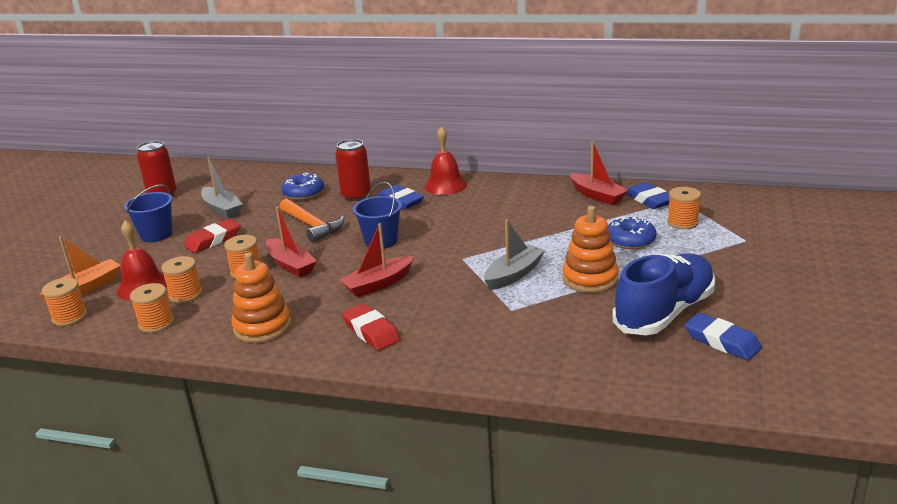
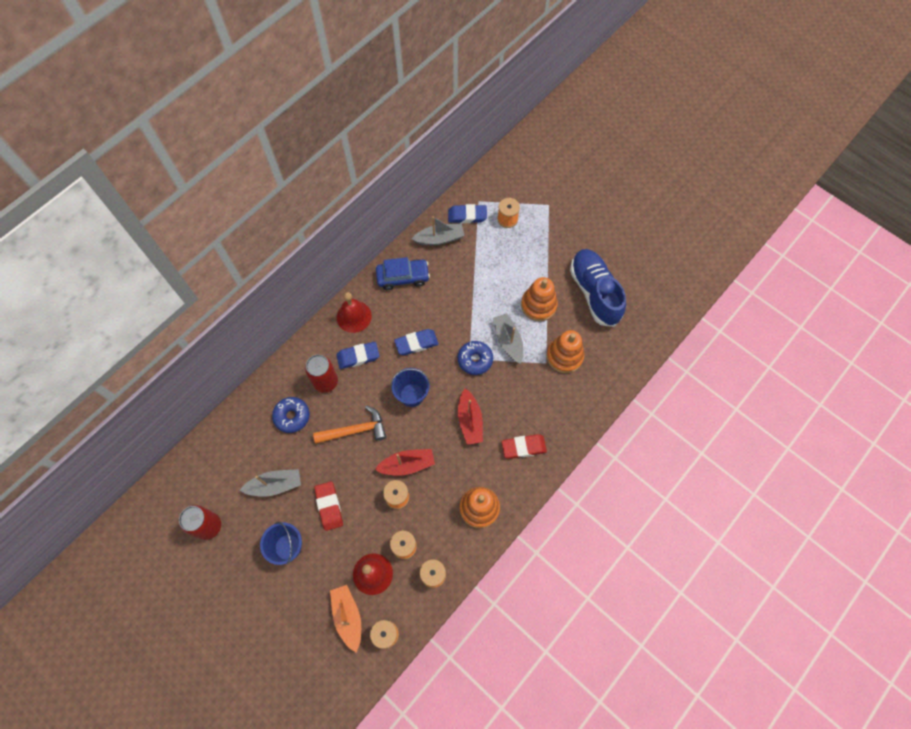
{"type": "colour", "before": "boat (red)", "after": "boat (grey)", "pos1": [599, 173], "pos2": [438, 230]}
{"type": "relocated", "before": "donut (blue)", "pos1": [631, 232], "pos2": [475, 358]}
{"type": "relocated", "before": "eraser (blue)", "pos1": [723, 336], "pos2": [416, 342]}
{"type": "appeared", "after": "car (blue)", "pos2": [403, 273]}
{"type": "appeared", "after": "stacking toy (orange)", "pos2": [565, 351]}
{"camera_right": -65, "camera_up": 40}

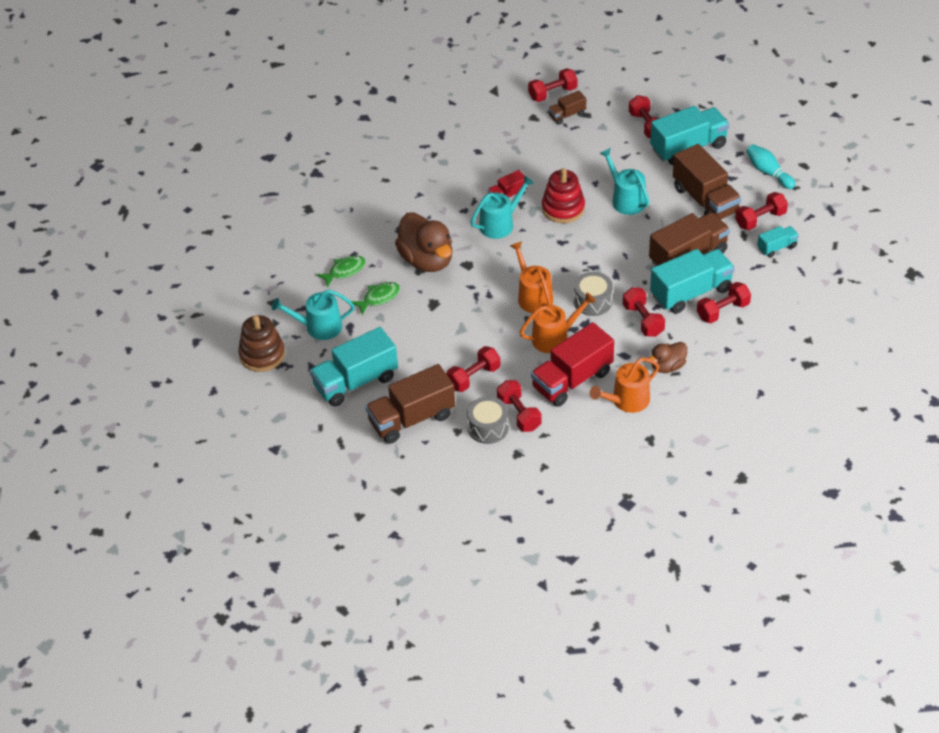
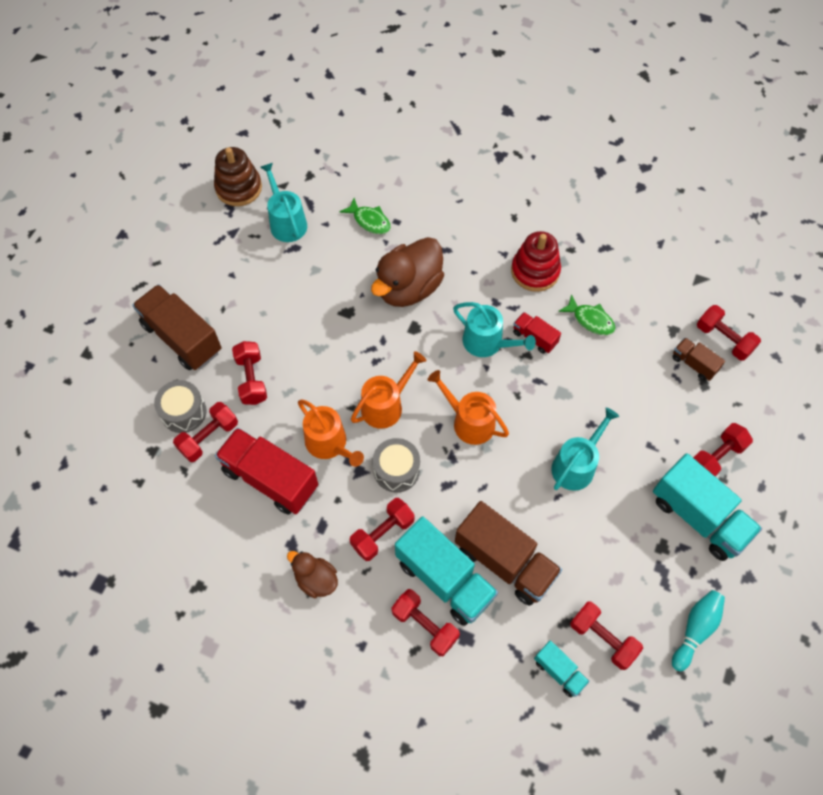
{"type": "missing", "before": "truck (turquoise)", "pos1": [354, 367]}
{"type": "relocated", "before": "fish (green)", "pos1": [375, 298], "pos2": [586, 314]}
{"type": "spun", "before": "dumbbell (red)", "pos1": [473, 369], "pos2": [249, 373], "turn": 45}
{"type": "relocated", "before": "stacking toy (red)", "pos1": [563, 195], "pos2": [536, 261]}
{"type": "relocated", "before": "watering can (orange)", "pos1": [624, 385], "pos2": [468, 407]}
{"type": "missing", "before": "truck (brown)", "pos1": [707, 181]}
{"camera_right": 70, "camera_up": 15}

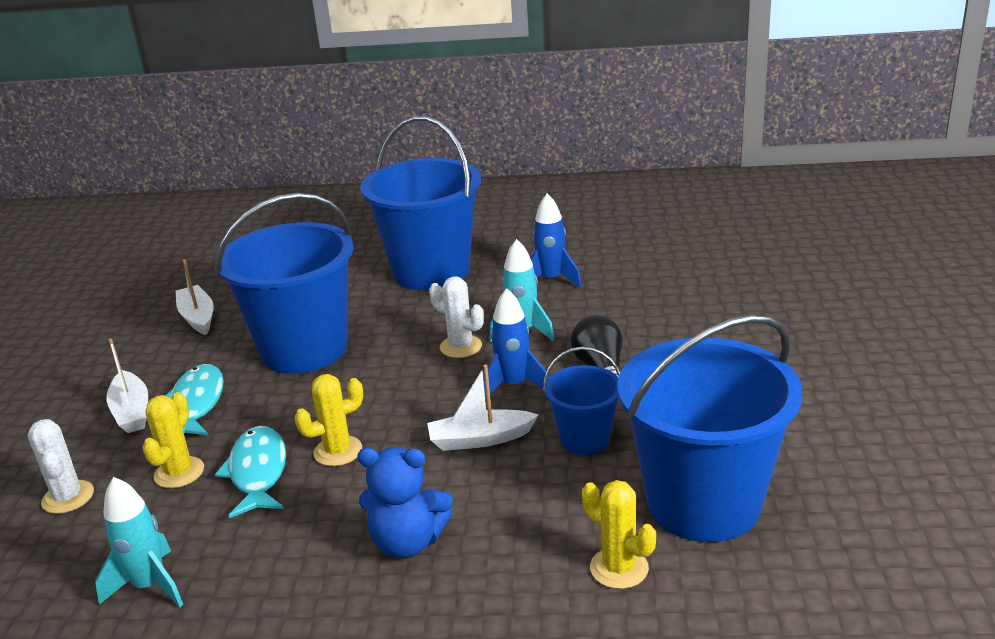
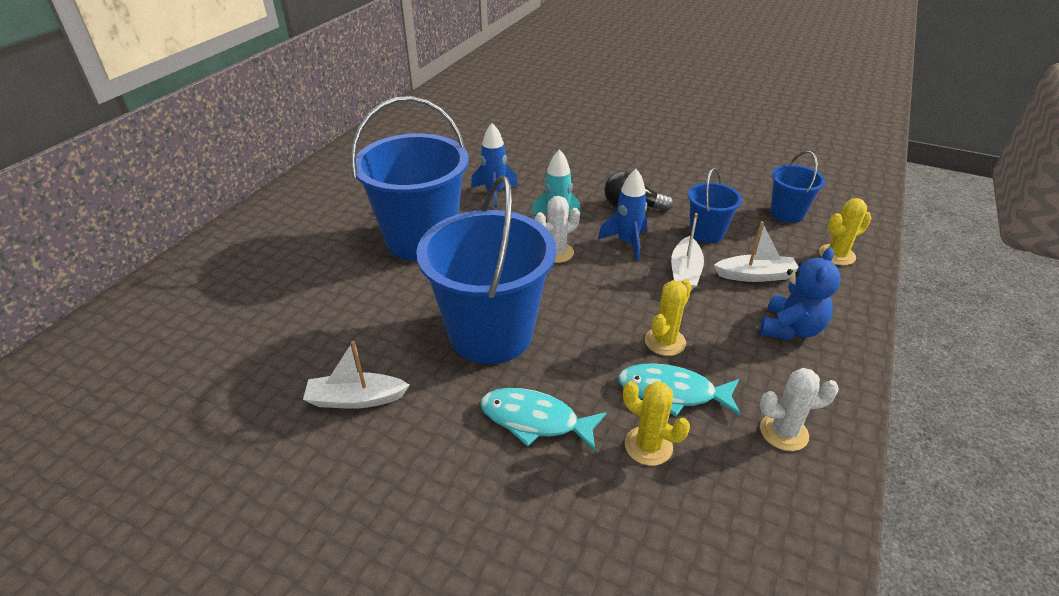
{"type": "relocated", "before": "cactus (white)", "pos1": [61, 466], "pos2": [799, 409]}
{"type": "missing", "before": "rocket (turquoise)", "pos1": [139, 542]}
{"type": "relocated", "before": "boat (white)", "pos1": [127, 385], "pos2": [756, 251]}
{"type": "spun", "before": "cactus (yellow)", "pos1": [328, 420], "pos2": [668, 317], "turn": 45}
{"type": "size", "before": "bucket (blue)", "pos1": [709, 428], "pos2": [798, 187], "scale": 0.49}
{"camera_right": -70, "camera_up": 10}

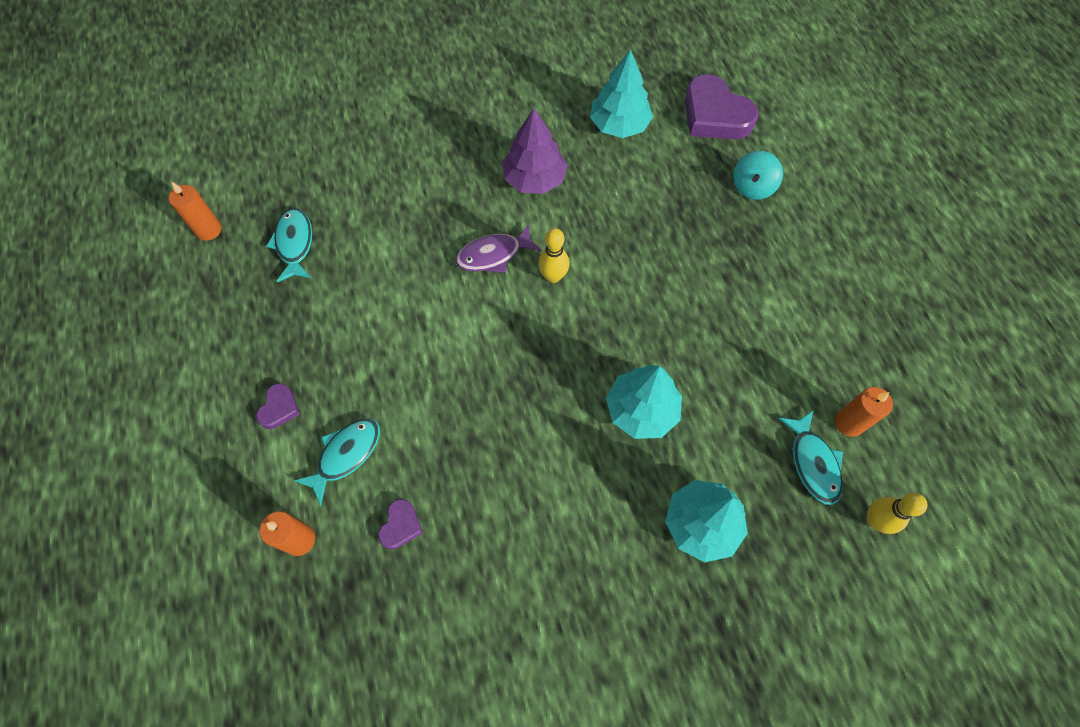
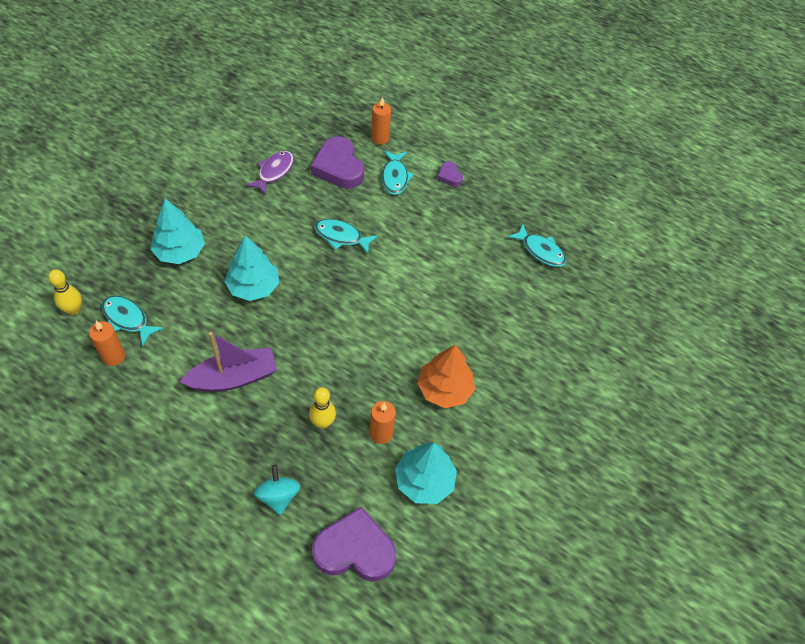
{"type": "relocated", "before": "candle (orange)", "pos1": [195, 211], "pos2": [383, 422]}
{"type": "size", "before": "heart (purple)", "pos1": [400, 524], "pos2": [337, 162], "scale": 2.06}
{"type": "relocated", "before": "fish (purple)", "pos1": [498, 248], "pos2": [270, 173]}
{"type": "colour", "before": "tree (purple)", "after": "tree (orange)", "pos1": [534, 151], "pos2": [446, 376]}
{"type": "relocated", "before": "bowling pin (yellow)", "pos1": [553, 255], "pos2": [322, 408]}
{"type": "appeared", "after": "boat (purple)", "pos2": [228, 362]}
{"type": "appeared", "after": "fish (turquoise)", "pos2": [346, 236]}
{"camera_right": 135, "camera_up": -10}

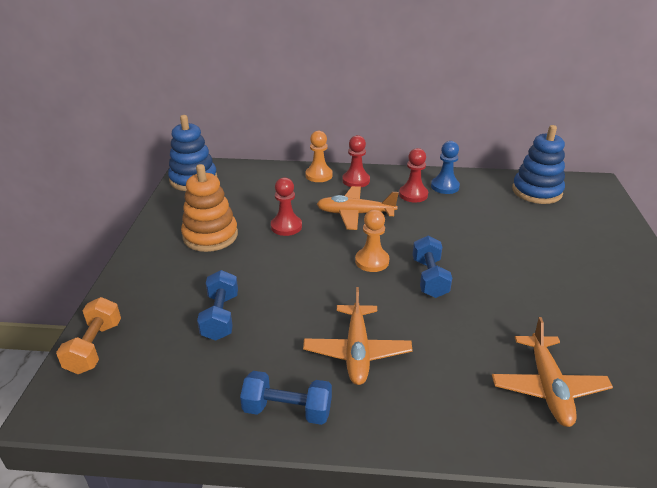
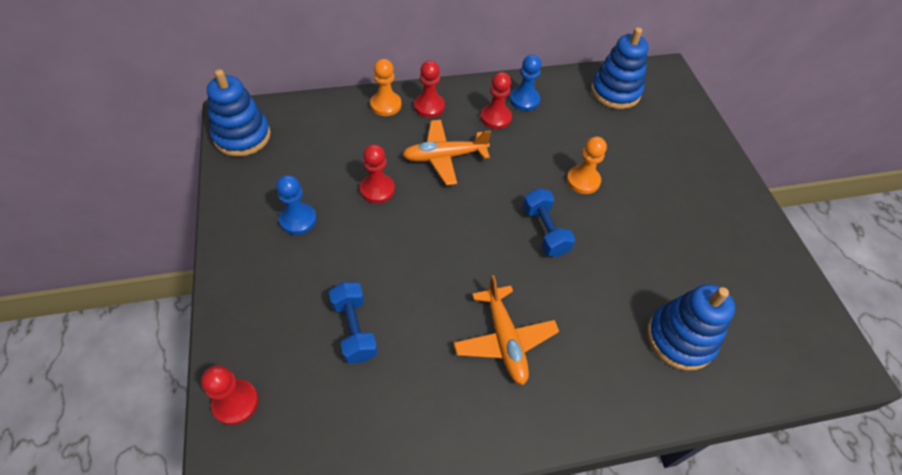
{"type": "exchanged", "before": "dumbbell (orange)", "after": "pawn (red)", "pos1": [88, 335], "pos2": [229, 395]}
{"type": "exchanged", "before": "stacking toy (orange)", "after": "pawn (blue)", "pos1": [209, 208], "pos2": [296, 205]}
{"type": "missing", "before": "dumbbell (blue)", "pos1": [286, 398]}
{"type": "relocated", "before": "pawn (orange)", "pos1": [372, 241], "pos2": [587, 165]}
{"type": "exchanged", "before": "plane (orange)", "after": "stacking toy (blue)", "pos1": [552, 372], "pos2": [691, 327]}
{"camera_right": -20, "camera_up": 20}

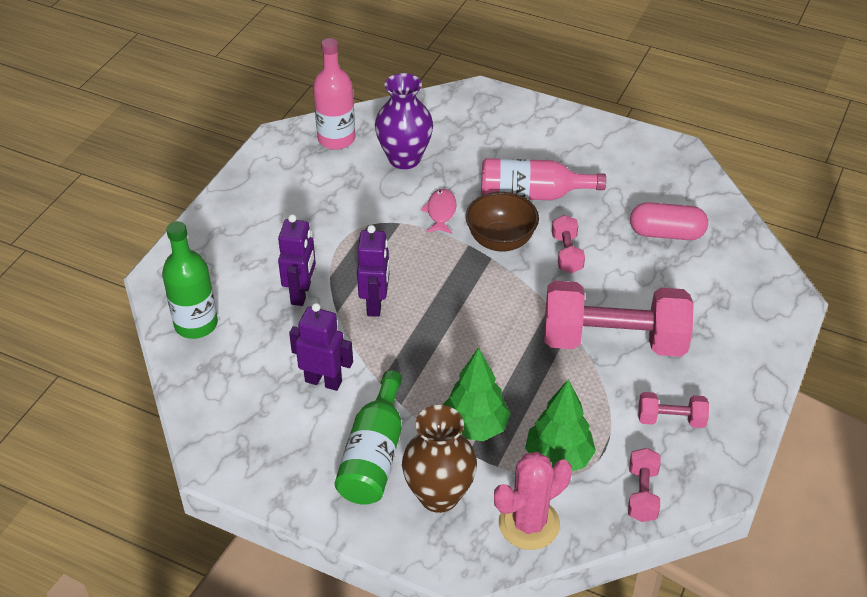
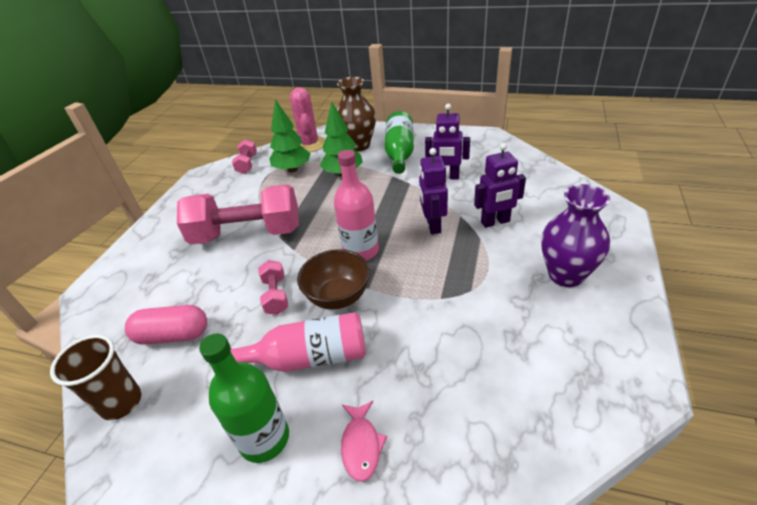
{"type": "relocated", "before": "bottle (green)", "pos1": [190, 280], "pos2": [244, 398]}
{"type": "spun", "before": "robot (purple)", "pos1": [297, 260], "pos2": [500, 185], "turn": -105}
{"type": "relocated", "before": "bottle (pink)", "pos1": [334, 94], "pos2": [356, 205]}
{"type": "relocated", "before": "vase (purple)", "pos1": [404, 121], "pos2": [575, 235]}
{"type": "relocated", "before": "fish (pink)", "pos1": [438, 211], "pos2": [364, 441]}
{"type": "spun", "before": "cactus (pink)", "pos1": [533, 501], "pos2": [307, 119], "turn": -60}
{"type": "missing", "before": "dumbbell (pink)", "pos1": [673, 410]}
{"type": "appeared", "after": "cup (brown)", "pos2": [95, 377]}
{"camera_right": 175, "camera_up": -5}

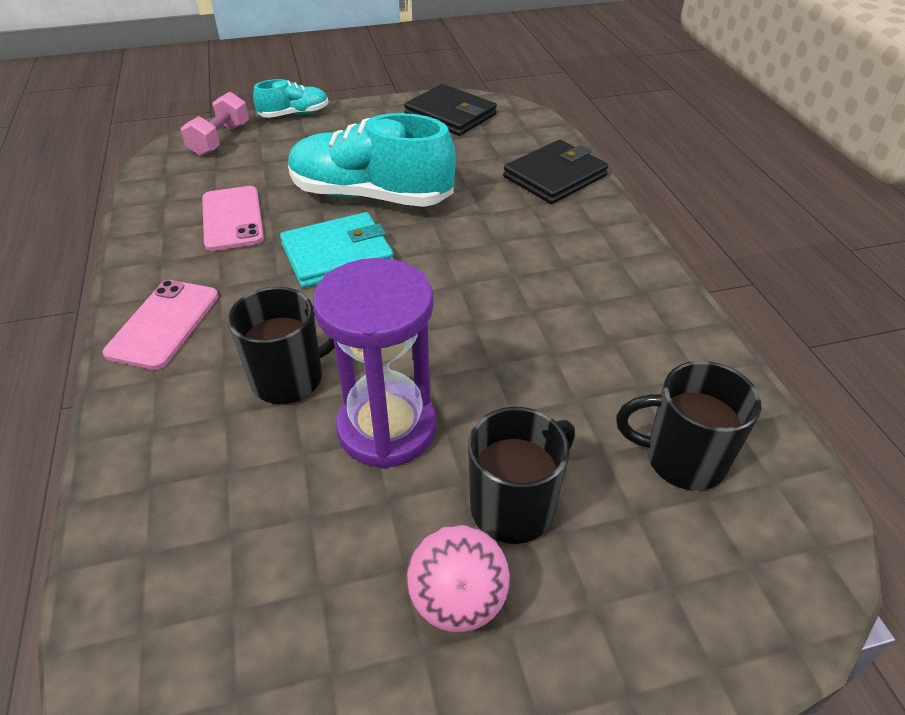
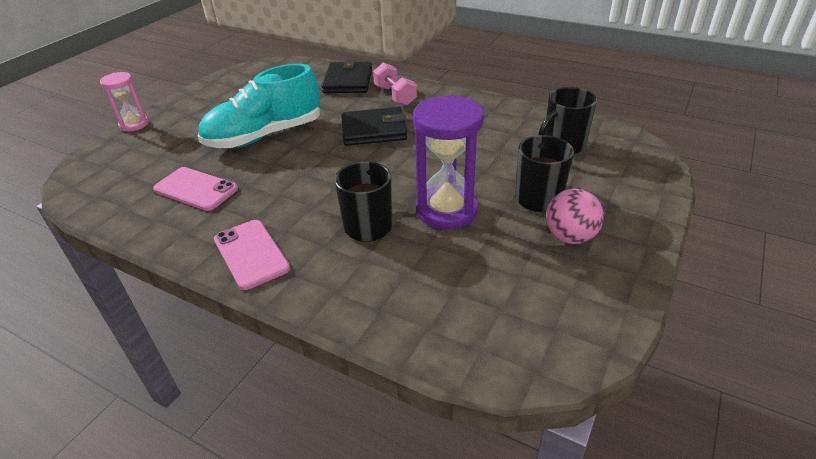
{"type": "relocated", "before": "dumbbell (pink)", "pos1": [215, 124], "pos2": [395, 84]}
{"type": "exchanged", "before": "shoe (turquoise)", "after": "hourglass (pink)", "pos1": [290, 98], "pos2": [124, 102]}
{"type": "missing", "before": "wallet (turquoise)", "pos1": [337, 250]}
{"type": "relocated", "before": "wallet (black)", "pos1": [450, 110], "pos2": [374, 126]}
{"camera_right": -45, "camera_up": -5}

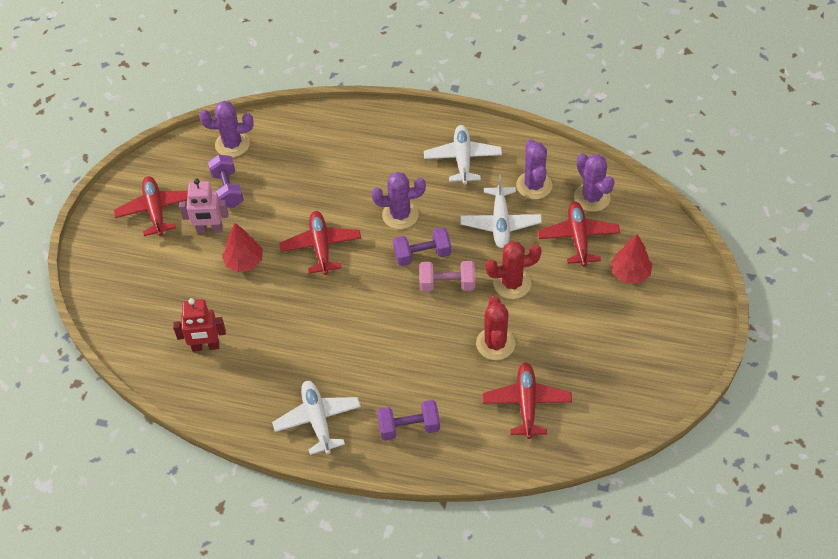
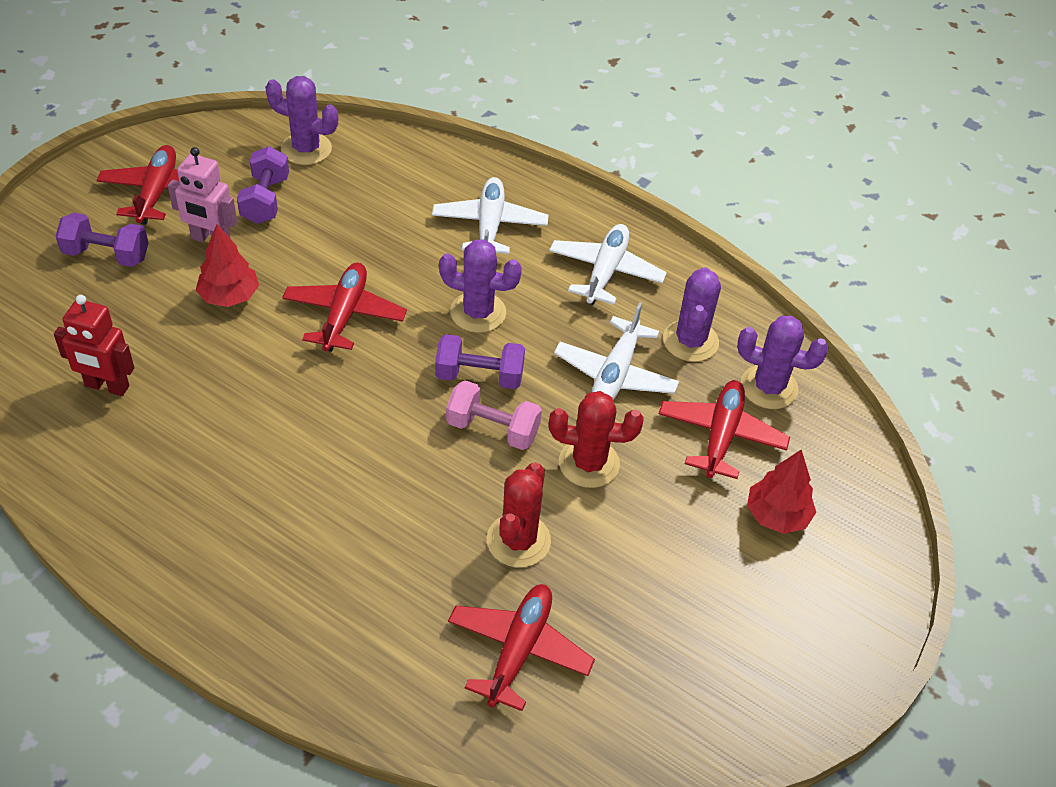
{"type": "relocated", "before": "plane (white)", "pos1": [316, 418], "pos2": [490, 215]}
{"type": "relocated", "before": "dumbbell (purple)", "pos1": [408, 420], "pos2": [102, 240]}
{"type": "spun", "before": "cactus (purple)", "pos1": [594, 182], "pos2": [783, 362], "turn": -60}
{"camera_right": 15, "camera_up": -5}

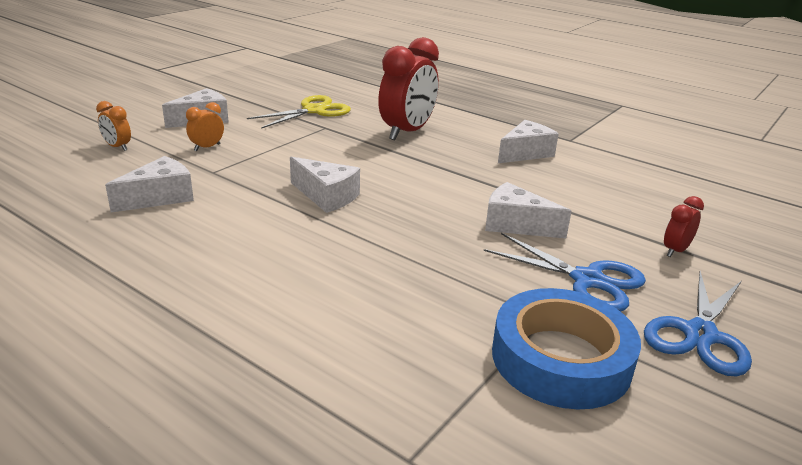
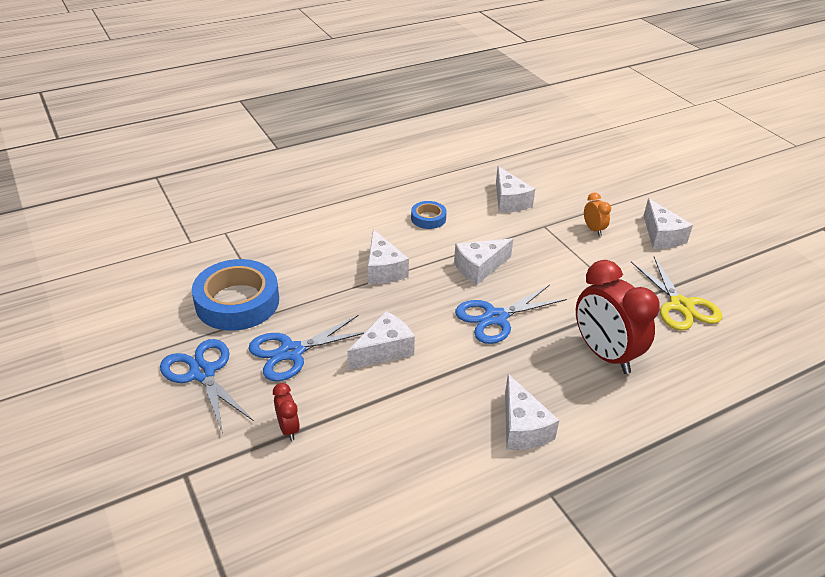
{"type": "missing", "before": "clock (orange)", "pos1": [113, 126]}
{"type": "appeared", "after": "cheese (white)", "pos2": [388, 256]}
{"type": "appeared", "after": "tape (blue)", "pos2": [429, 215]}
{"type": "appeared", "after": "scissors (blue)", "pos2": [511, 314]}
{"camera_right": 115, "camera_up": 10}

